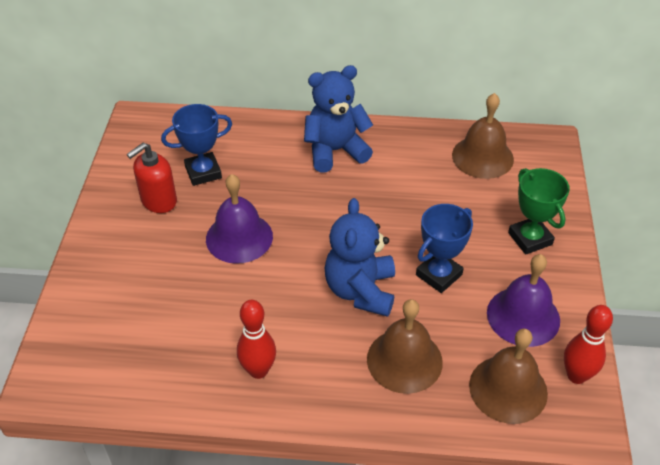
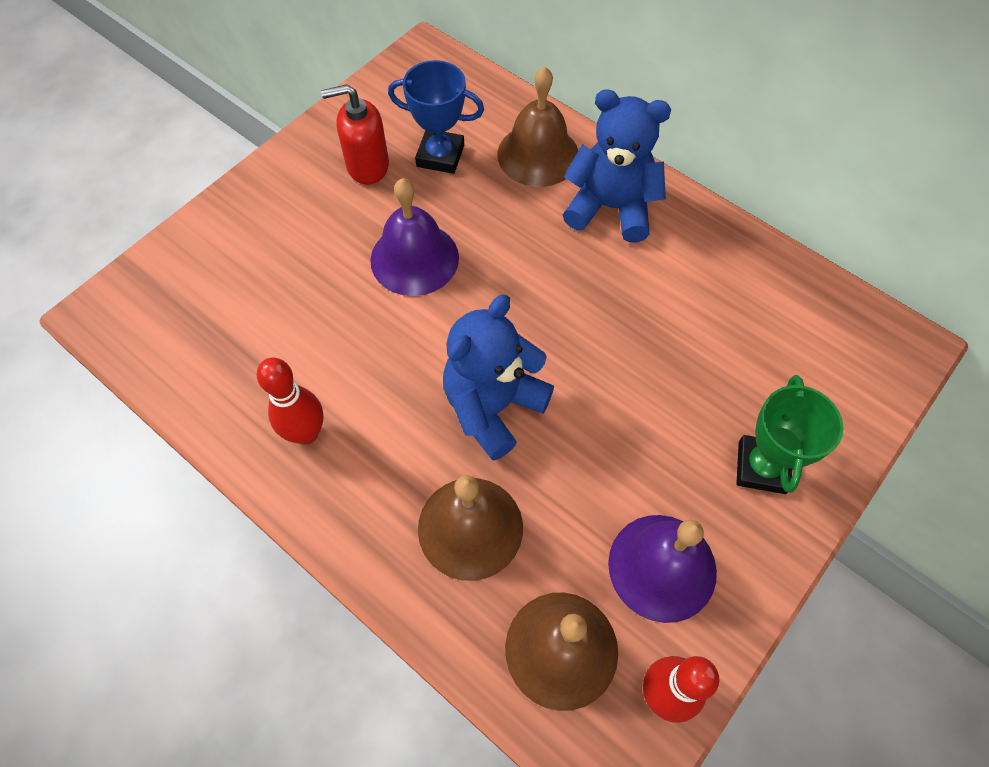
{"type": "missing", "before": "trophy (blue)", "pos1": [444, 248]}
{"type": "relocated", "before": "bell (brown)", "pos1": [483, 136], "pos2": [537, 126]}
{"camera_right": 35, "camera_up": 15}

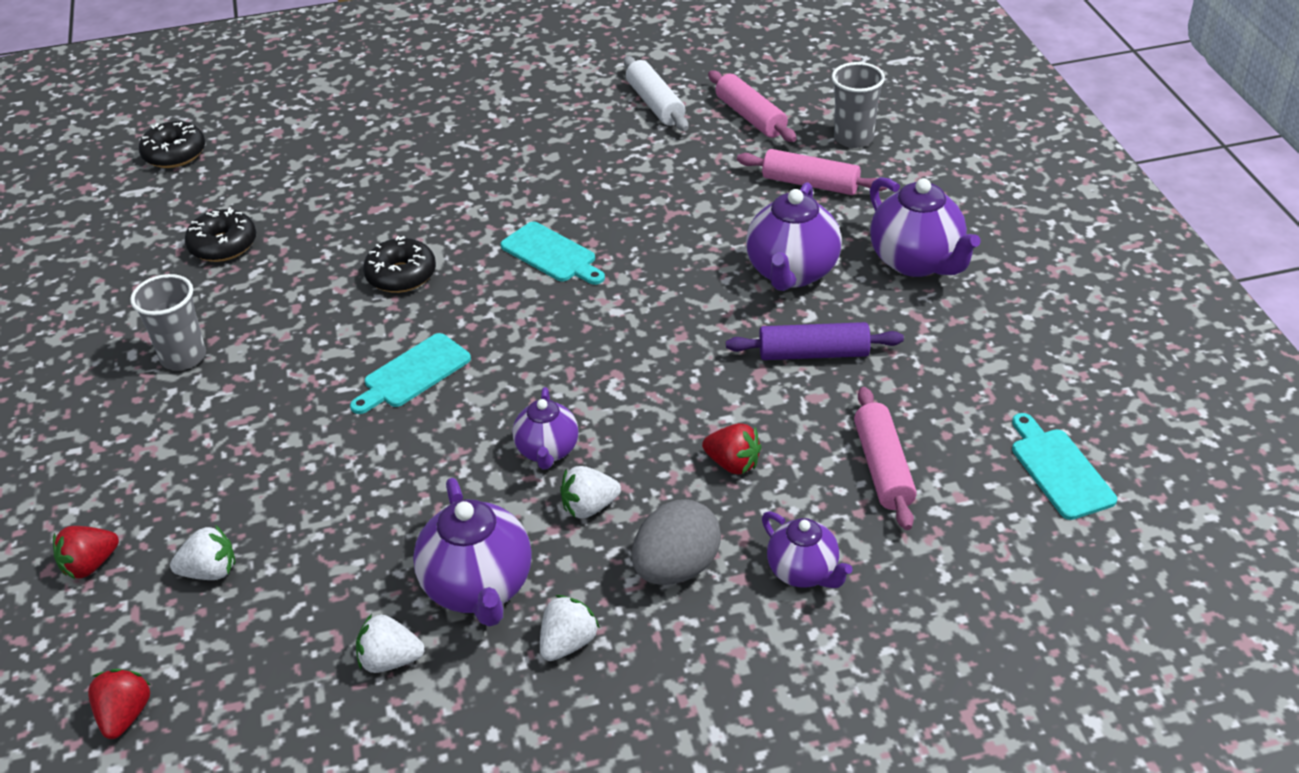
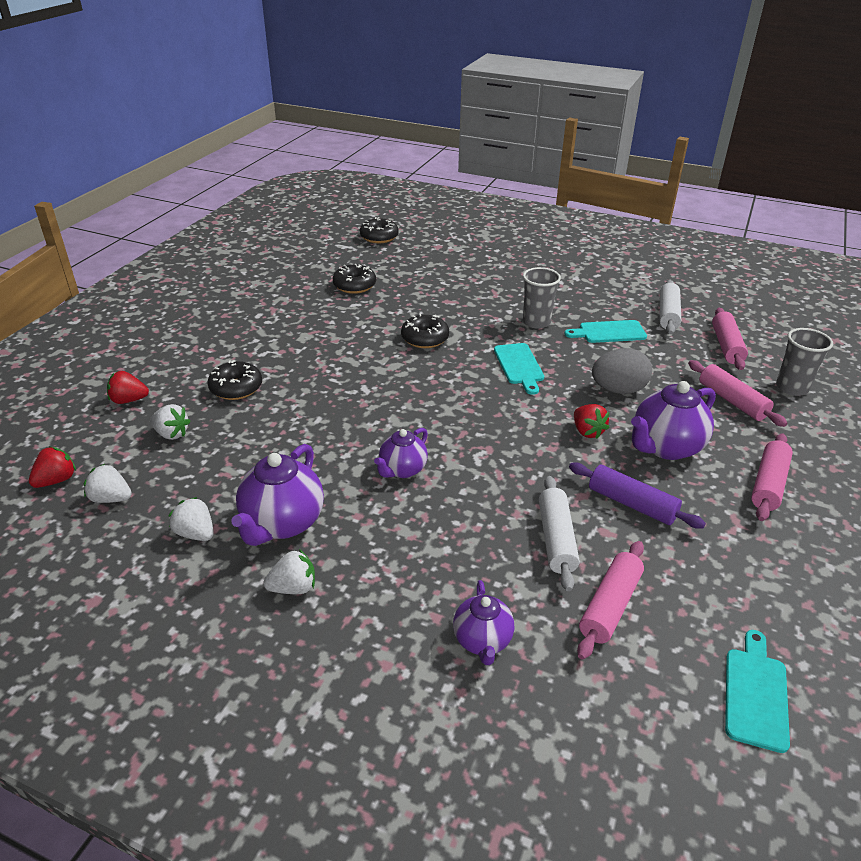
{"type": "relocated", "before": "cup (grey)", "pos1": [168, 322], "pos2": [542, 298]}
{"type": "relocated", "before": "cutting board (turquoise)", "pos1": [410, 373], "pos2": [606, 331]}
{"type": "relocated", "before": "strawberry (white)", "pos1": [590, 492], "pos2": [108, 483]}
{"type": "relocated", "before": "egg (grey)", "pos1": [676, 542], "pos2": [622, 371]}
{"type": "relocated", "before": "strawberry (red)", "pos1": [732, 449], "pos2": [592, 421]}
{"type": "exchanged", "before": "teapot (purple)", "after": "rolling pin (pink)", "pos1": [925, 227], "pos2": [772, 477]}
{"type": "appeared", "after": "donut (black)", "pos2": [235, 380]}
{"type": "appeared", "after": "rolling pin (white)", "pos2": [559, 533]}
{"camera_right": 35, "camera_up": -5}

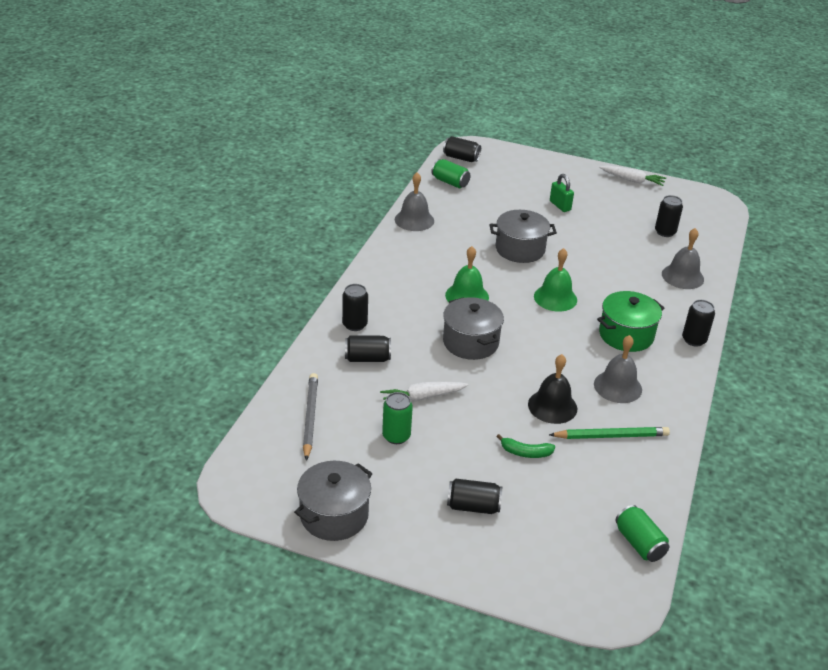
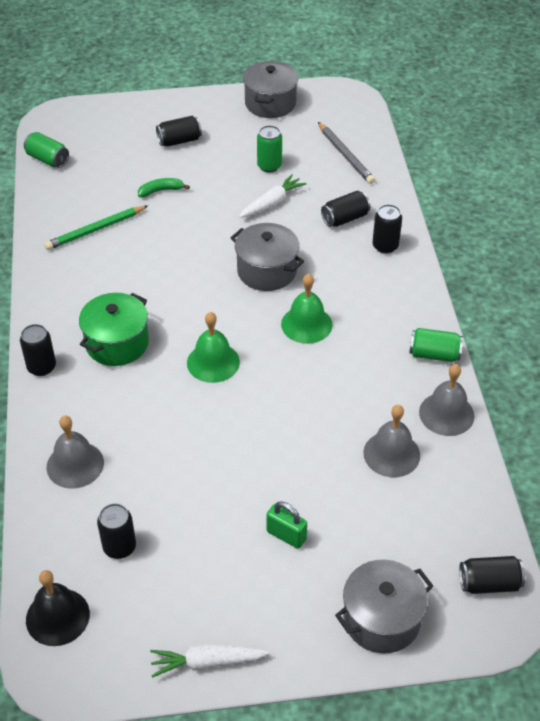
{"type": "relocated", "before": "can (green)", "pos1": [450, 173], "pos2": [436, 345]}
{"type": "relocated", "before": "pot (grey)", "pos1": [523, 236], "pos2": [384, 607]}
{"type": "relocated", "before": "bell (black)", "pos1": [552, 389], "pos2": [58, 608]}
{"type": "relocated", "before": "bell (grey)", "pos1": [618, 369], "pos2": [391, 441]}
{"camera_right": 155, "camera_up": 10}

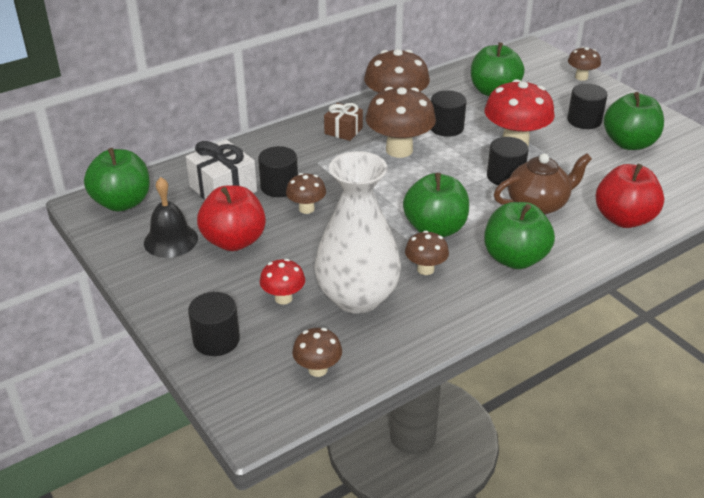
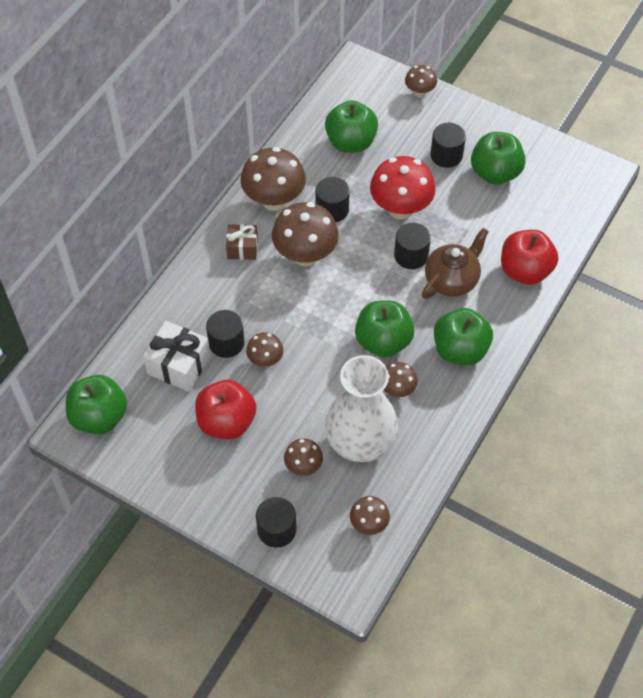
{"type": "missing", "before": "bell (black)", "pos1": [171, 217]}
{"type": "colour", "before": "mushroom (red)", "after": "mushroom (brown)", "pos1": [282, 282], "pos2": [303, 457]}
{"camera_right": -25, "camera_up": 20}

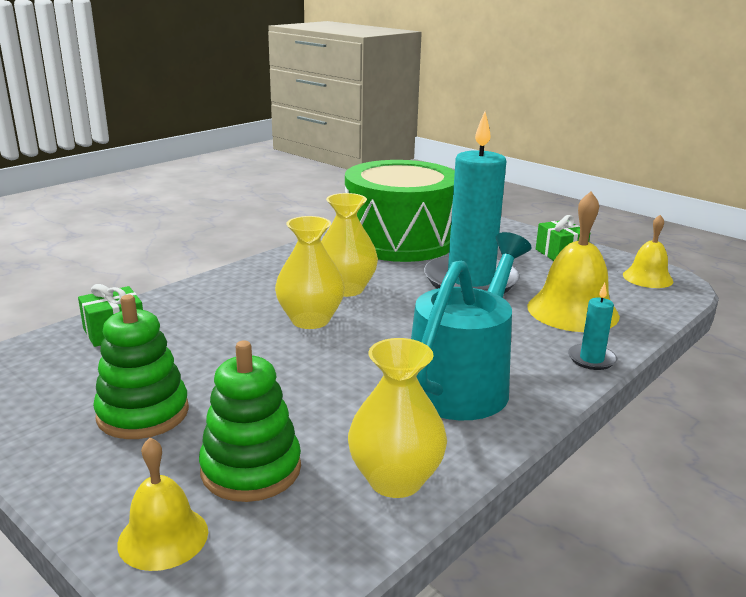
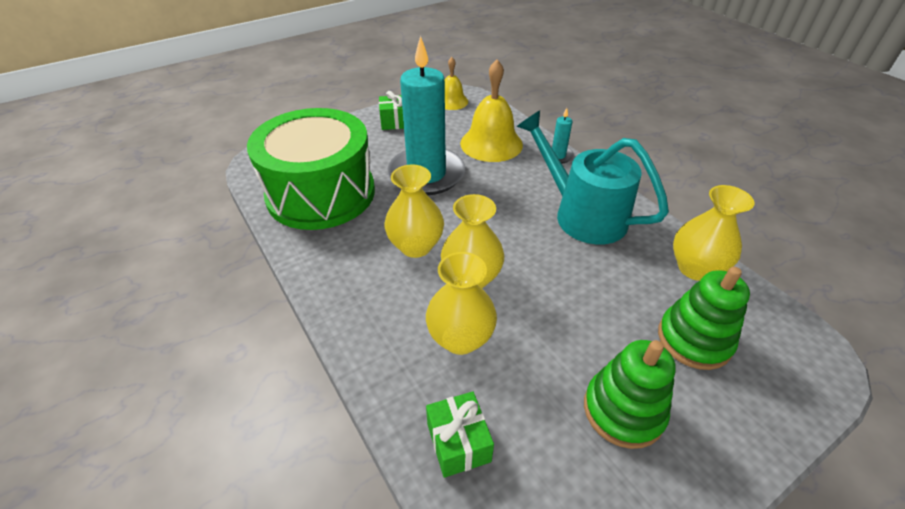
{"type": "missing", "before": "bell (yellow)", "pos1": [162, 504]}
{"type": "appeared", "after": "vase (yellow)", "pos2": [461, 303]}
{"camera_right": -75, "camera_up": 20}

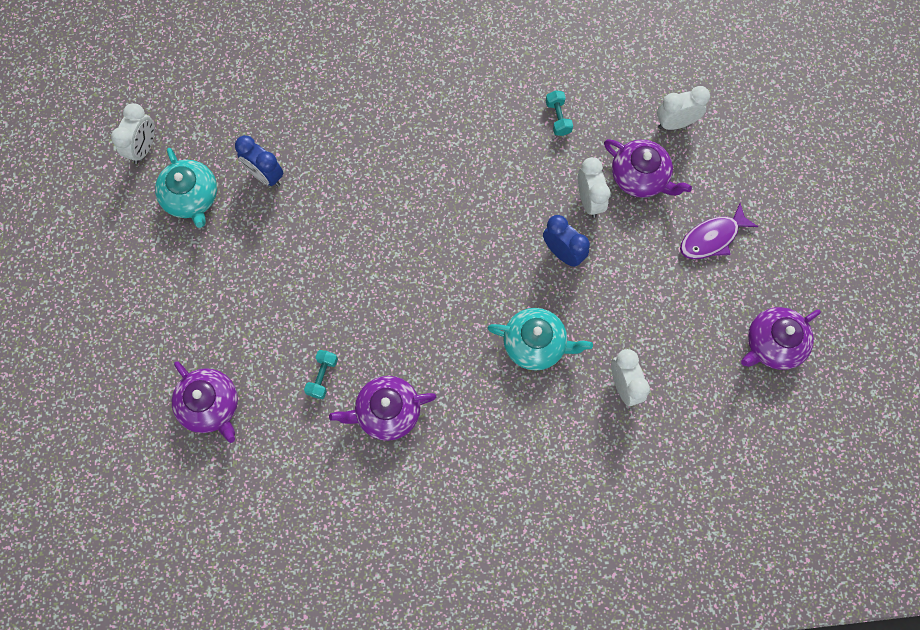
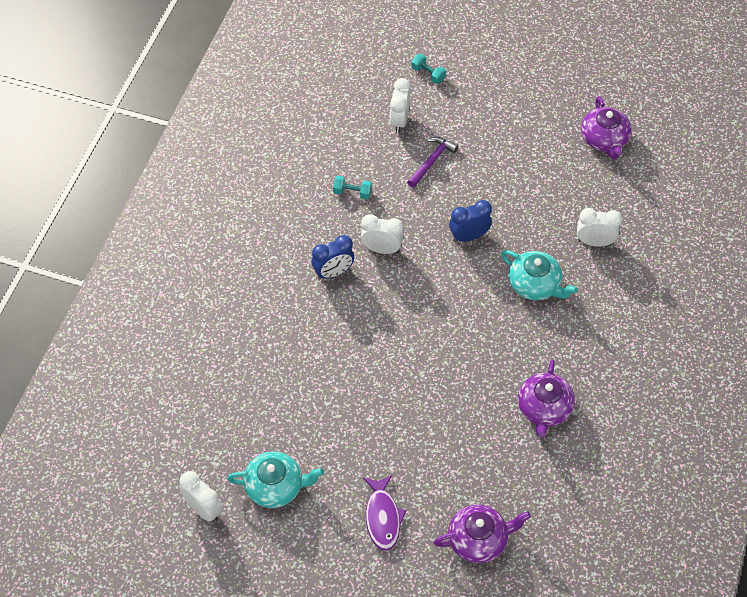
{"type": "relocated", "before": "clock (blue)", "pos1": [259, 161], "pos2": [333, 257]}
{"type": "relocated", "before": "dumbbell (turquoise)", "pos1": [321, 374], "pos2": [428, 69]}
{"type": "spun", "before": "teapot (turquoise)", "pos1": [540, 339], "pos2": [539, 275], "turn": 90}
{"type": "relocated", "before": "clock (white)", "pos1": [594, 187], "pos2": [382, 234]}
{"type": "exchanged", "before": "teapot (purple)", "after": "hammer (purple)", "pos1": [648, 168], "pos2": [432, 162]}
{"type": "relocated", "before": "fish (purple)", "pos1": [719, 231], "pos2": [384, 513]}
{"camera_right": -65, "camera_up": -15}

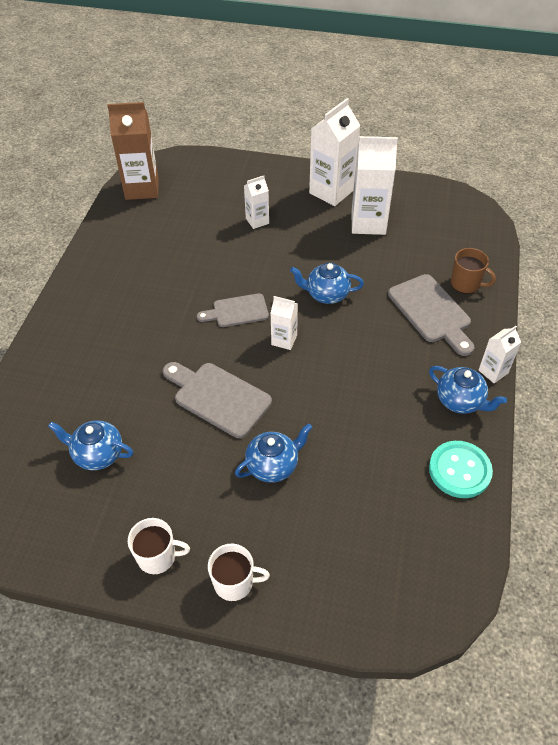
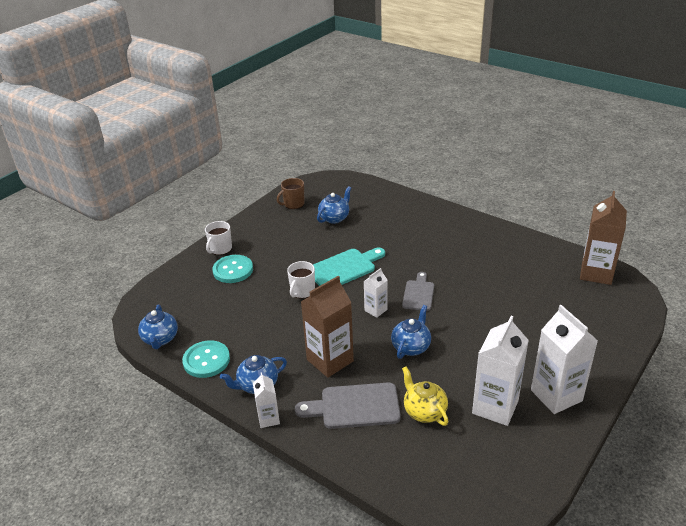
{"type": "relocated", "before": "mug (white)", "pos1": [159, 546], "pos2": [301, 279]}
{"type": "colour", "before": "cutting board (grey)", "after": "cutting board (turquoise)", "pos1": [217, 400], "pos2": [349, 267]}
{"type": "relocated", "before": "teapot (blue)", "pos1": [273, 453], "pos2": [158, 326]}
{"type": "missing", "before": "carton (white)", "pos1": [256, 202]}
{"type": "relocated", "before": "mug (brown)", "pos1": [473, 271], "pos2": [291, 193]}
{"type": "appeared", "after": "button (turquoise)", "pos2": [232, 269]}
{"type": "appeared", "after": "carton (brown)", "pos2": [327, 327]}
{"type": "appeared", "after": "teapot (yellow)", "pos2": [425, 396]}
{"camera_right": 115, "camera_up": -15}

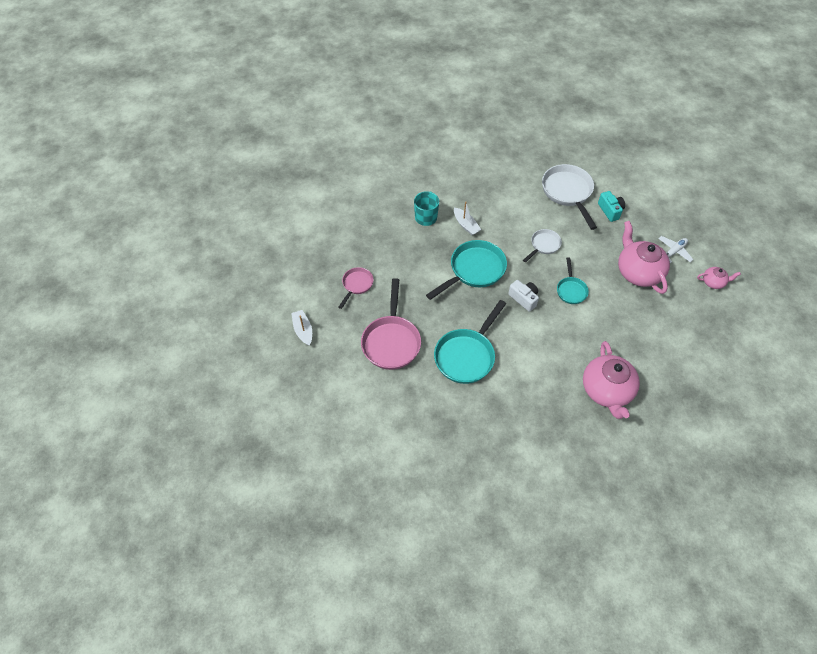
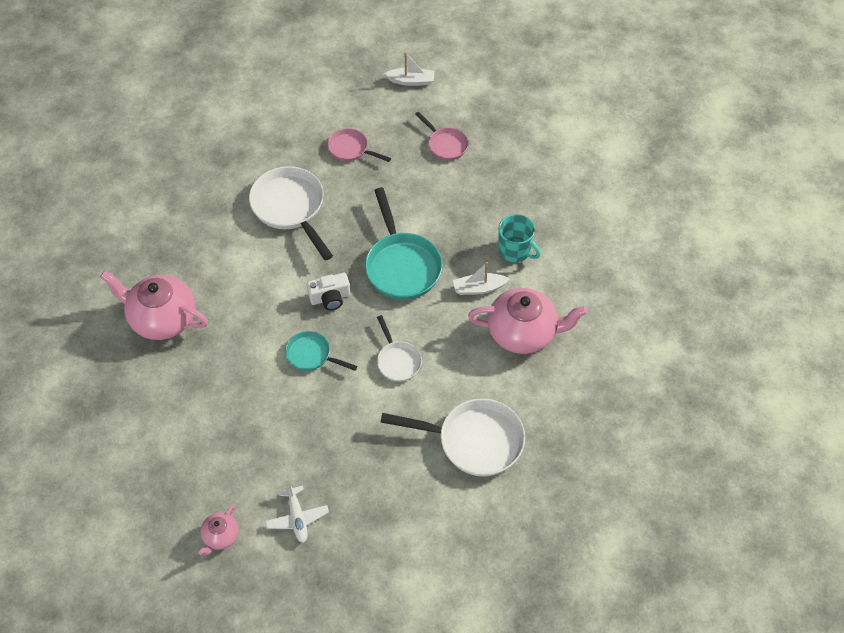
{"type": "size", "before": "pan (pink)", "pos1": [391, 324], "pos2": [359, 145], "scale": 0.55}
{"type": "colour", "before": "pan (turquoise)", "after": "pan (white)", "pos1": [470, 342], "pos2": [291, 213]}
{"type": "missing", "before": "camera (turquoise)", "pos1": [611, 206]}
{"type": "relocated", "before": "teapot (pink)", "pos1": [644, 257], "pos2": [528, 321]}
{"camera_right": 115, "camera_up": 0}

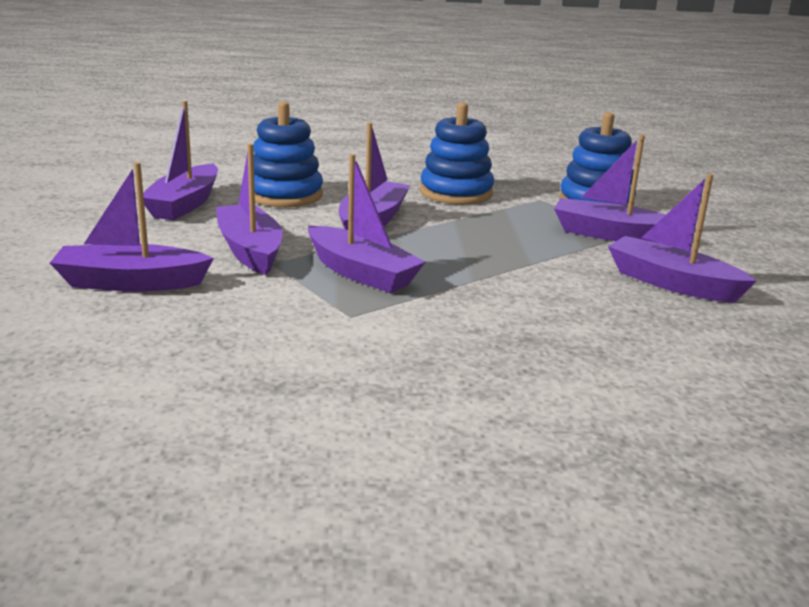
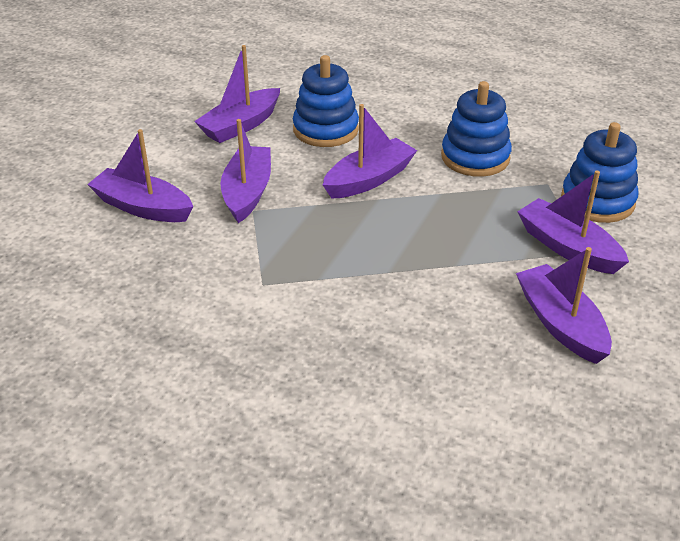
{"type": "missing", "before": "boat (purple)", "pos1": [366, 223]}
{"camera_right": 30, "camera_up": 15}

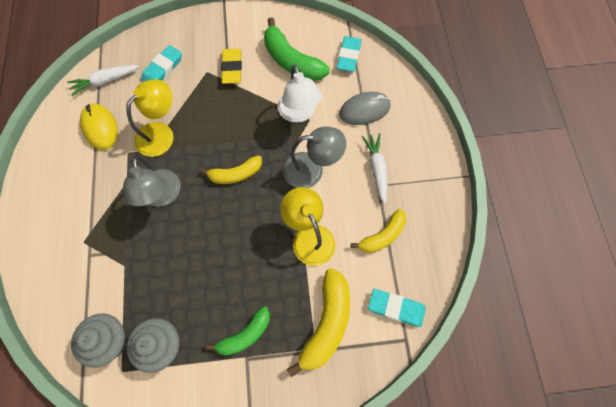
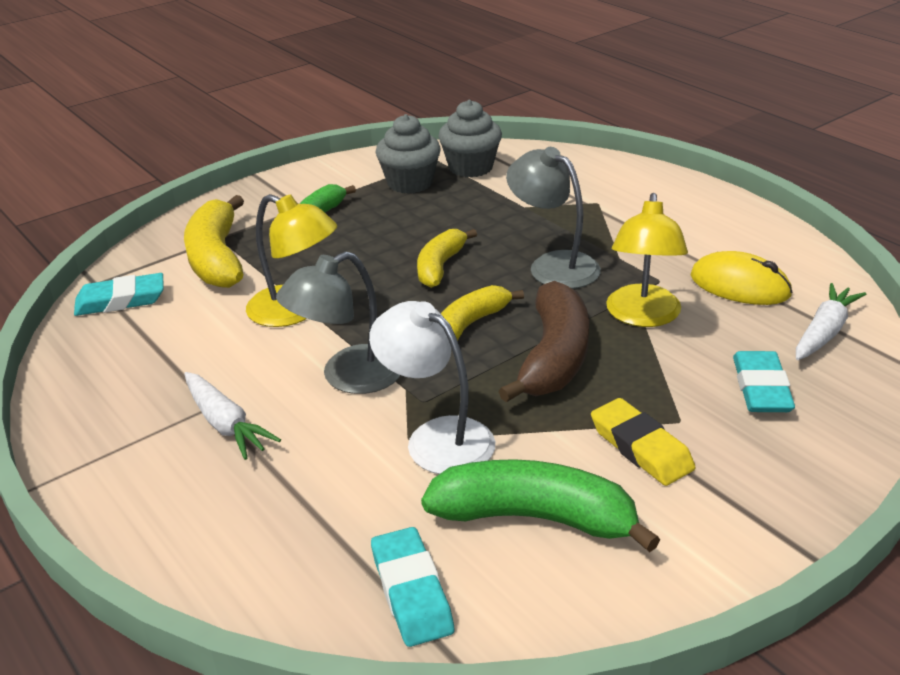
{"type": "missing", "before": "mouse (grey)", "pos1": [365, 108]}
{"type": "relocated", "before": "banana (yellow)", "pos1": [378, 231], "pos2": [447, 258]}
{"type": "appeared", "after": "banana (brown)", "pos2": [544, 341]}
{"camera_right": 150, "camera_up": -35}

